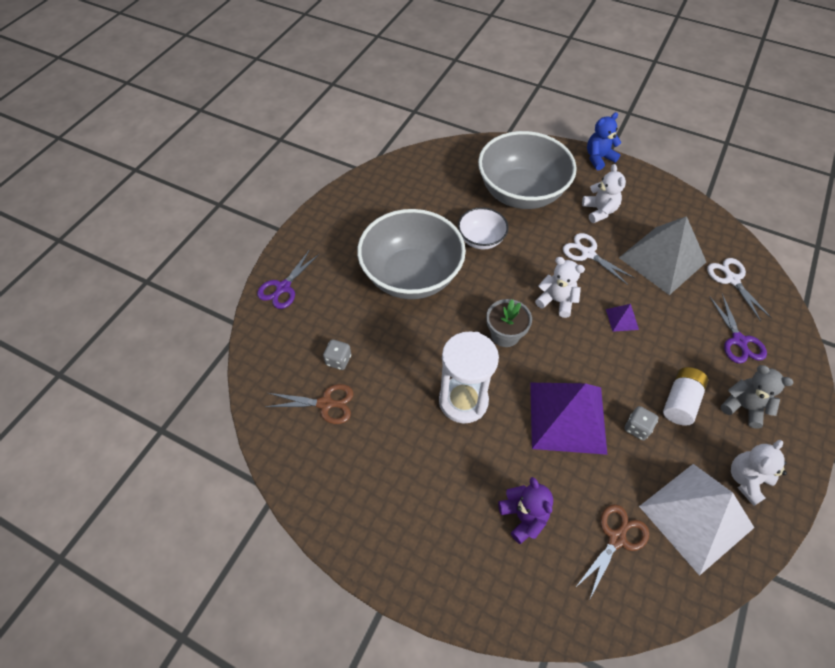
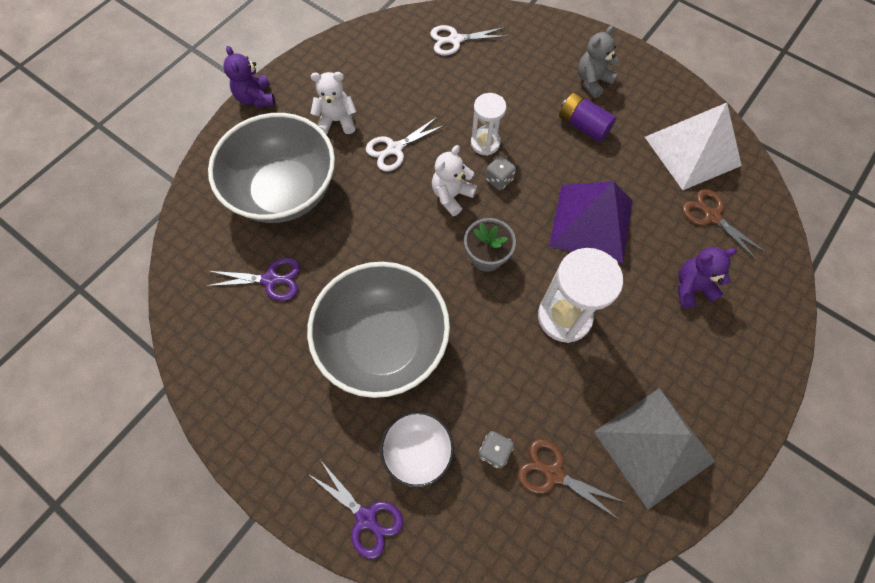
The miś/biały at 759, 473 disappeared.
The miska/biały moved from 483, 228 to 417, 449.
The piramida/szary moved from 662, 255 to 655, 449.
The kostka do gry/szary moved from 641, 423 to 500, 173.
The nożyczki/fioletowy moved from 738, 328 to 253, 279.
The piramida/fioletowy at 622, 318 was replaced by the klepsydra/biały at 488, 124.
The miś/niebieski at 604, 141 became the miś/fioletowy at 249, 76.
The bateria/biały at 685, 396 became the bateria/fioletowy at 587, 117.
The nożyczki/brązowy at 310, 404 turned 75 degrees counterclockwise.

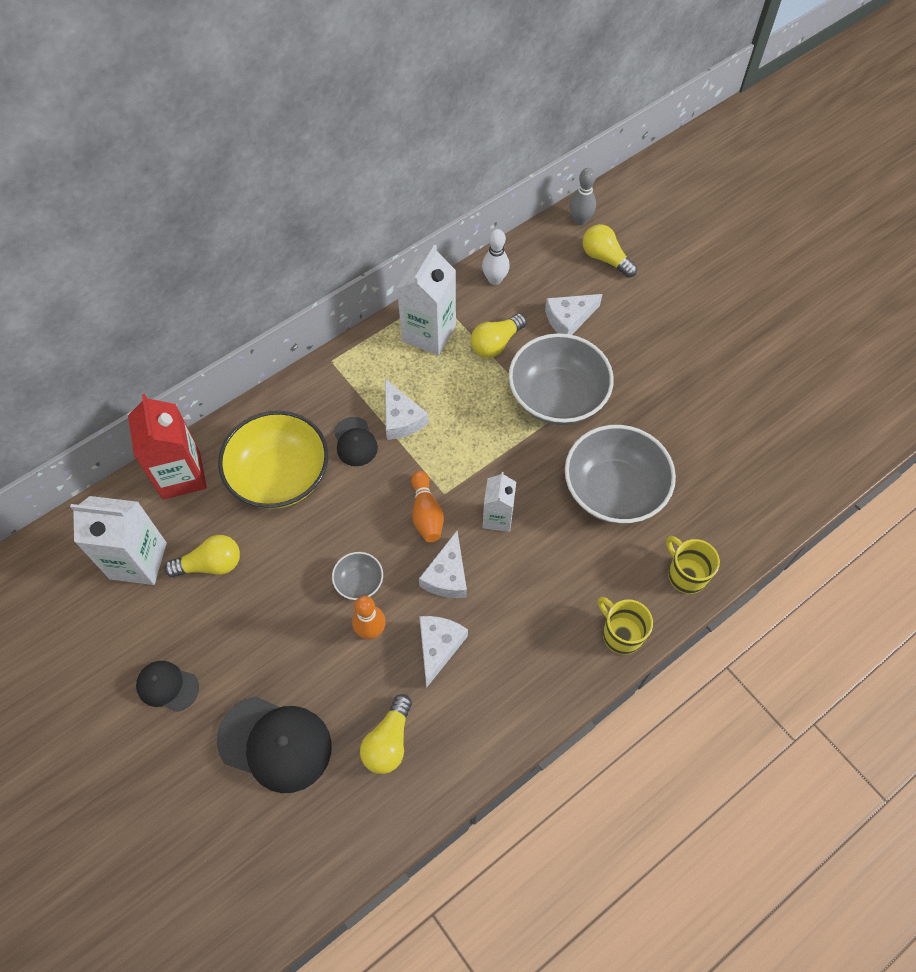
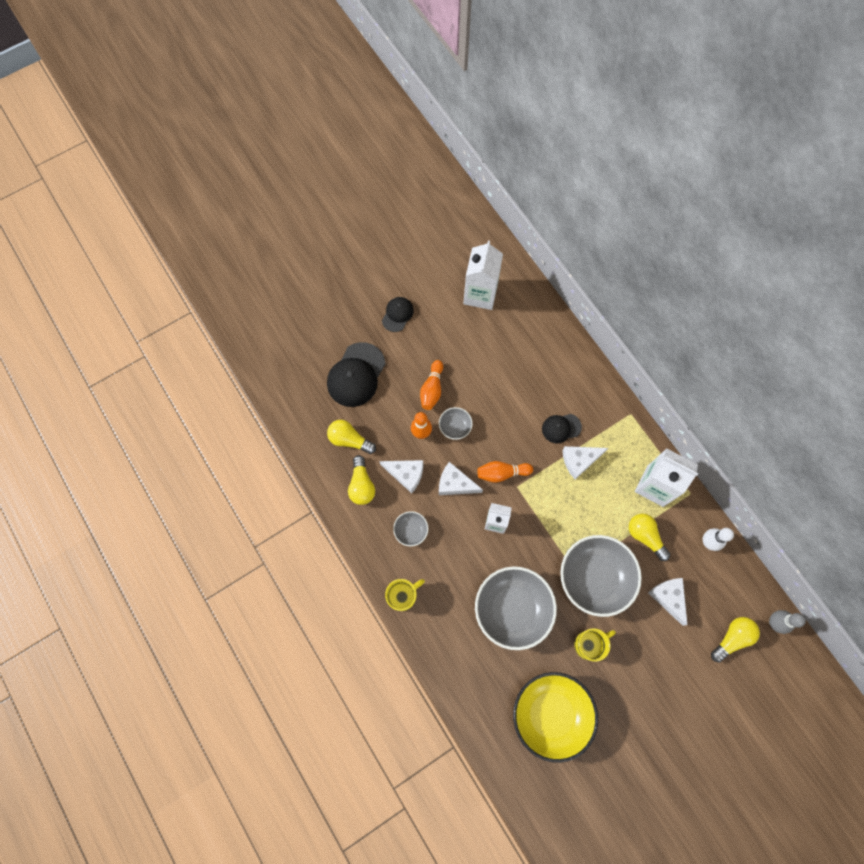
The karton mleka/czerwony at 167, 447 disappeared.
The miska/szary at 410, 528 appeared.
The kręgiel/pomarańczowy at 431, 385 appeared.
The żarówka/żółty moved from 202, 556 to 361, 480.
The miska/żółty moved from 273, 460 to 555, 717.
The kubek/żółty moved from 693, 565 to 595, 645.

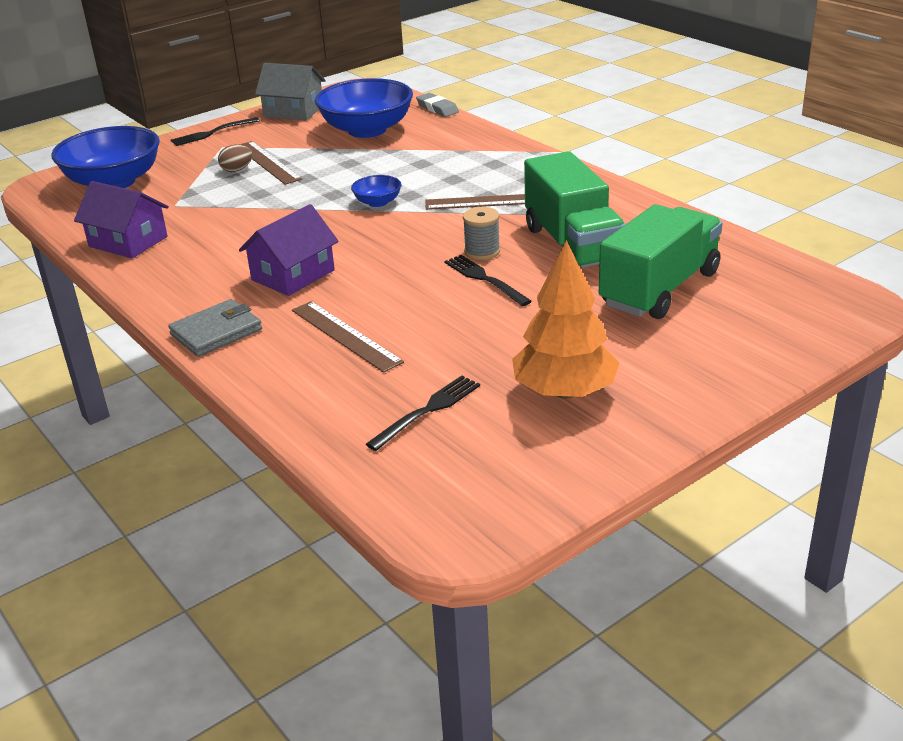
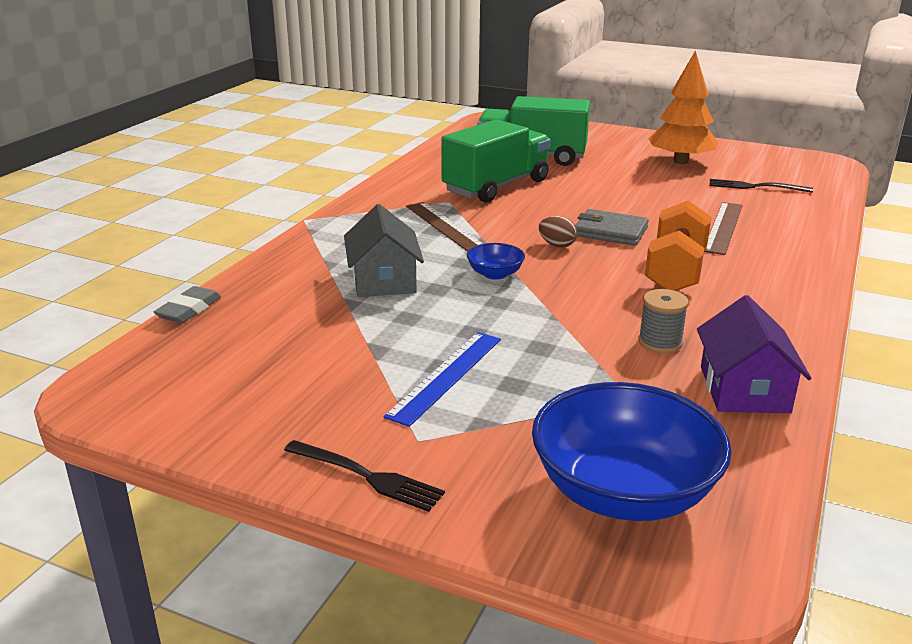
The miska/niebieski at 364, 108 disappeared.
The widelec/czarny at 488, 280 disappeared.
The portfel/szary moved from 215, 328 to 612, 227.
The jajko/brązowy moved from 235, 158 to 558, 232.
The domek/szary moved from 290, 91 to 384, 250.
The szpulka/szary moved from 481, 233 to 663, 321.
The domek/fioletowy at 289, 250 was replaced by the hantel/pomarańczowy at 678, 246.
The linijka/brązowy at 270, 163 became the linijka/niebieski at 442, 379.

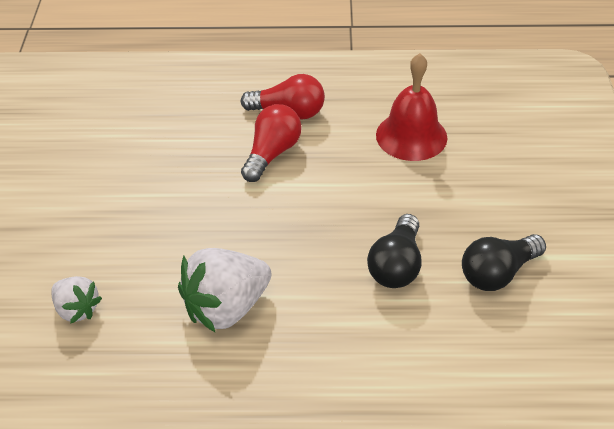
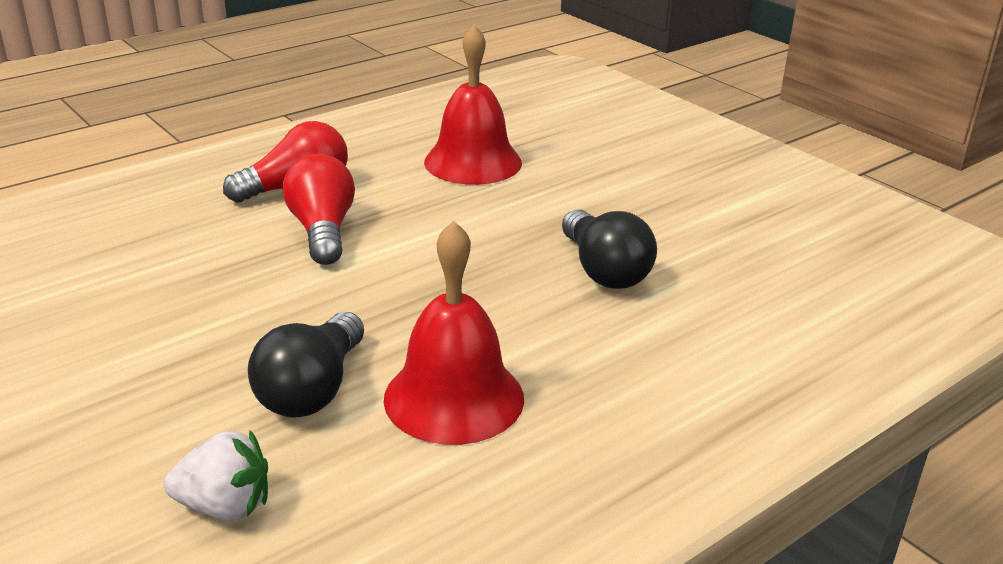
The żarówka/czarny moved from 504, 262 to 306, 365.
The truskawka/biały at 225, 290 was replaced by the dzwonek/czerwony at 454, 333.

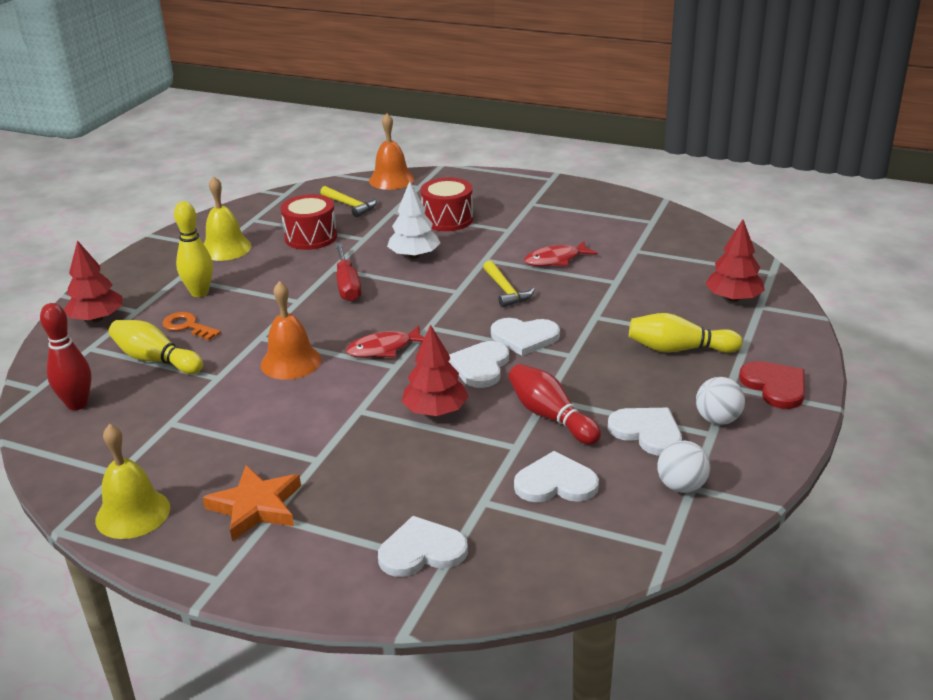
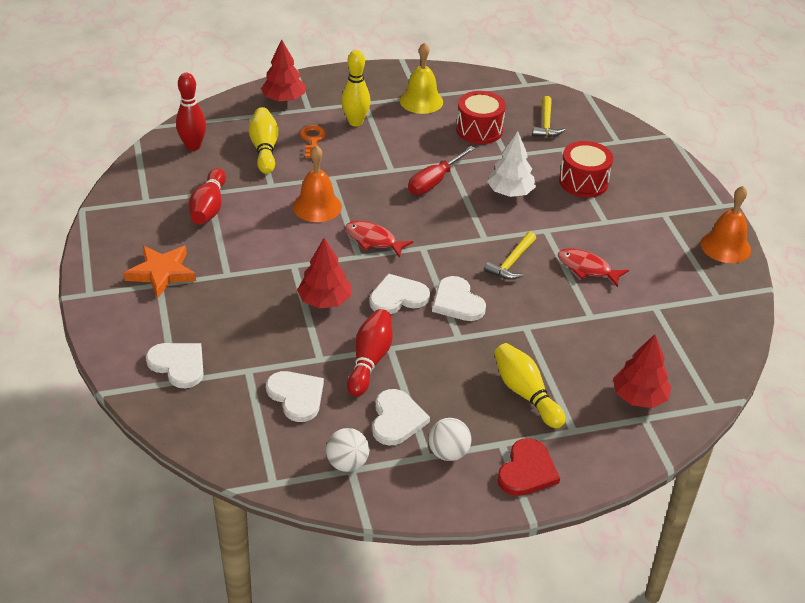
The dzwonek/żółty at 132, 481 disappeared.
The kręgiel/czerwony at 207, 196 appeared.
The dzwonek/pomarańczowy moved from 392, 151 to 726, 224.

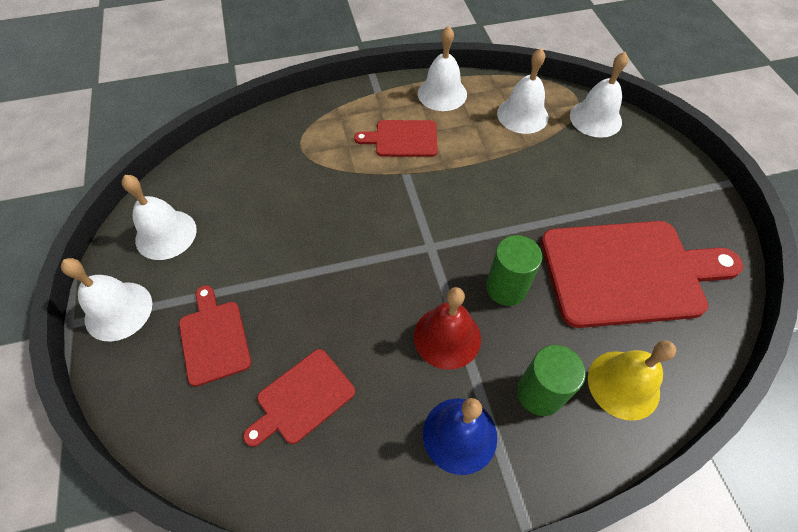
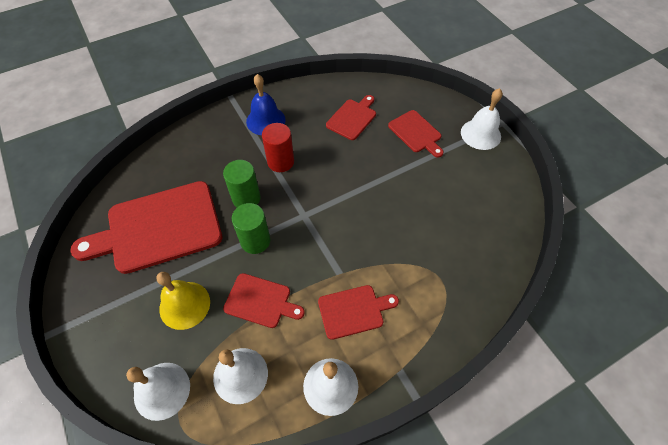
The dzwonek/biały at 159, 217 disappeared.
The deska do krojenia/czerwony at 264, 300 appeared.
The walec/zielony moved from 551, 380 to 251, 228.
The dzwonek/żółty moved from 632, 380 to 183, 301.
The dzwonek/czerwony at 447, 328 was replaced by the walec/czerwony at 278, 147.

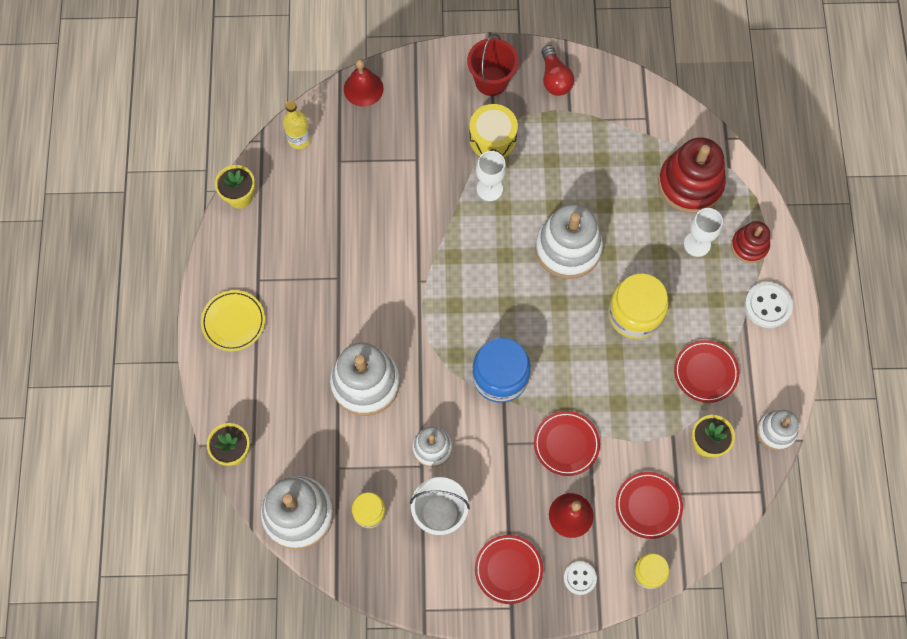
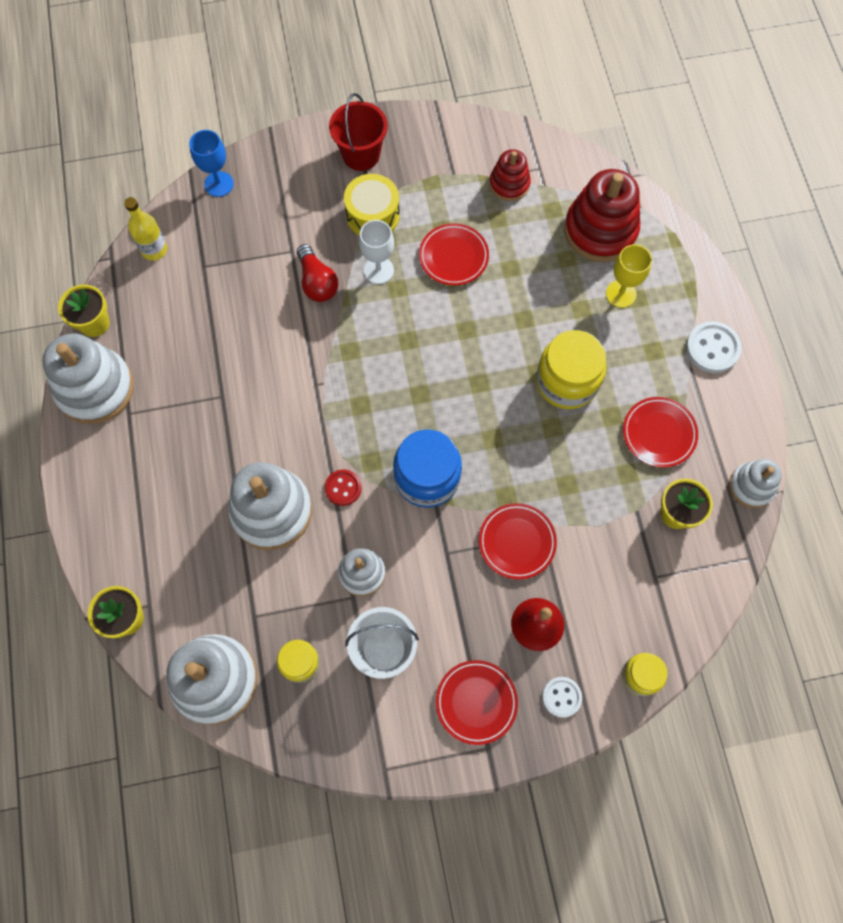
The talerz/żółty at 233, 320 disappeared.
The guzik/czerwony at 343, 487 appeared.
The zabawka nakładanka/biały moved from 569, 241 to 88, 379.
The żarówka/czerwony moved from 557, 70 to 317, 273.
The talerz/czerwony moved from 649, 505 to 454, 254.
The zabawka nakładanka/czerwony moved from 750, 242 to 510, 175.
The dzwonek/czerwony at 363, 83 was replaced by the kielich/niebieski at 211, 163.
The kielich/biały at 703, 232 became the kielich/żółty at 629, 276.

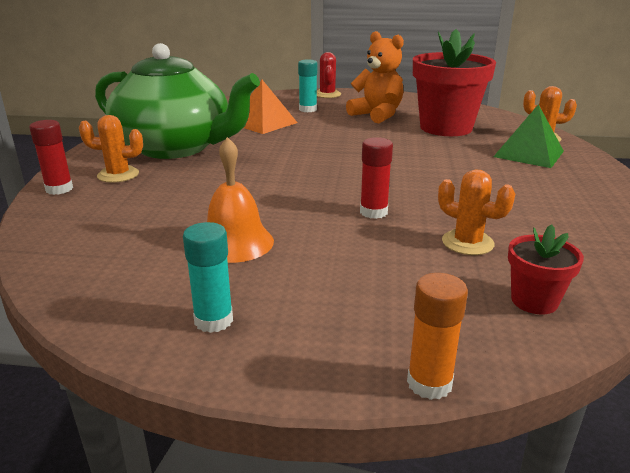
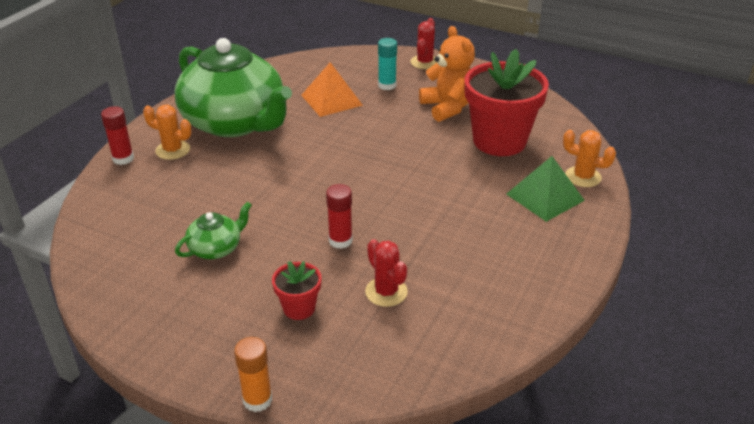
The klej w sztyfcie/turkusowy at 208, 277 disappeared.
The doniczka/czerwony moved from 546, 269 to 296, 290.
The dzwonek/pomarańczowy at 240, 200 was replaced by the imbryk/zielony at 213, 230.
The kaktus/pomarańczowy at 476, 212 became the kaktus/czerwony at 386, 273.

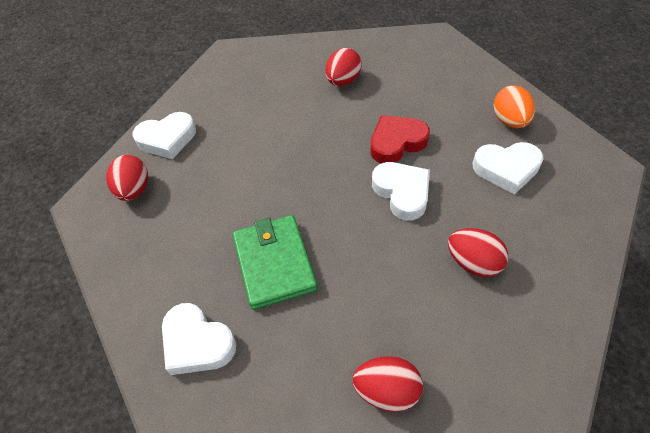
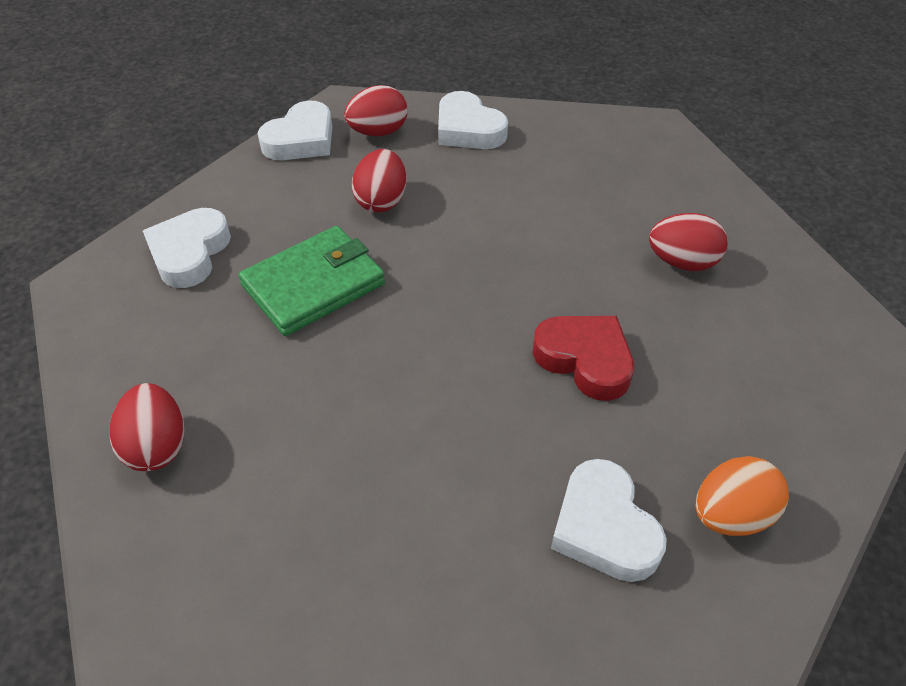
The serce/biały moved from 401, 191 to 294, 130.
The jajko/czerwony moved from 478, 252 to 379, 180.

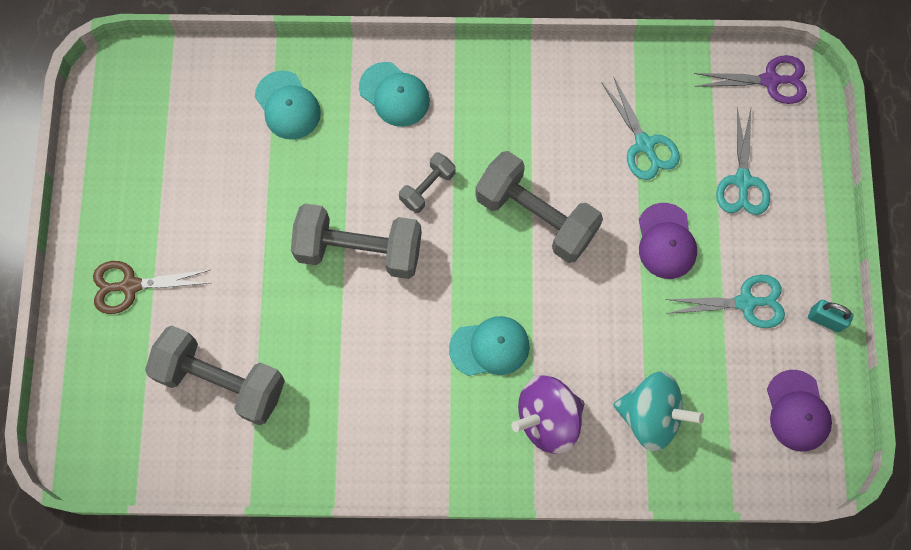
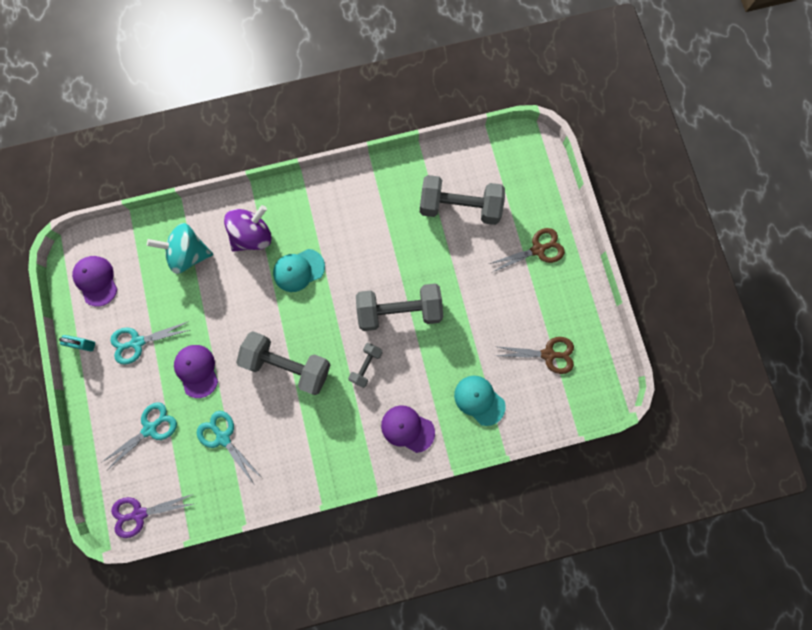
The nożyczki/brązowy at 534, 355 appeared.
The czapka/turkusowy at 394, 94 became the czapka/fioletowy at 408, 429.
The nożyczki/turkusowy at 743, 161 turned 60 degrees clockwise.

